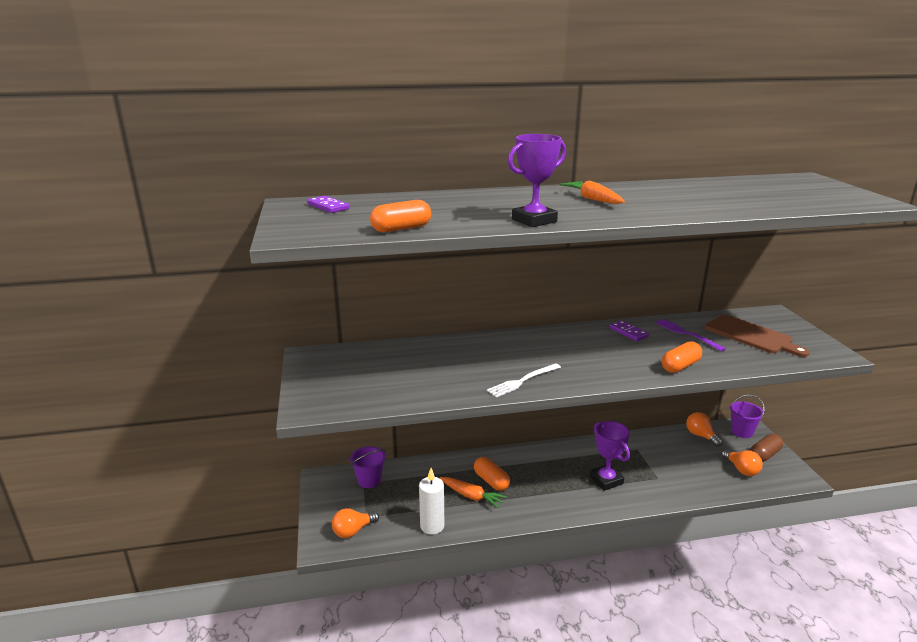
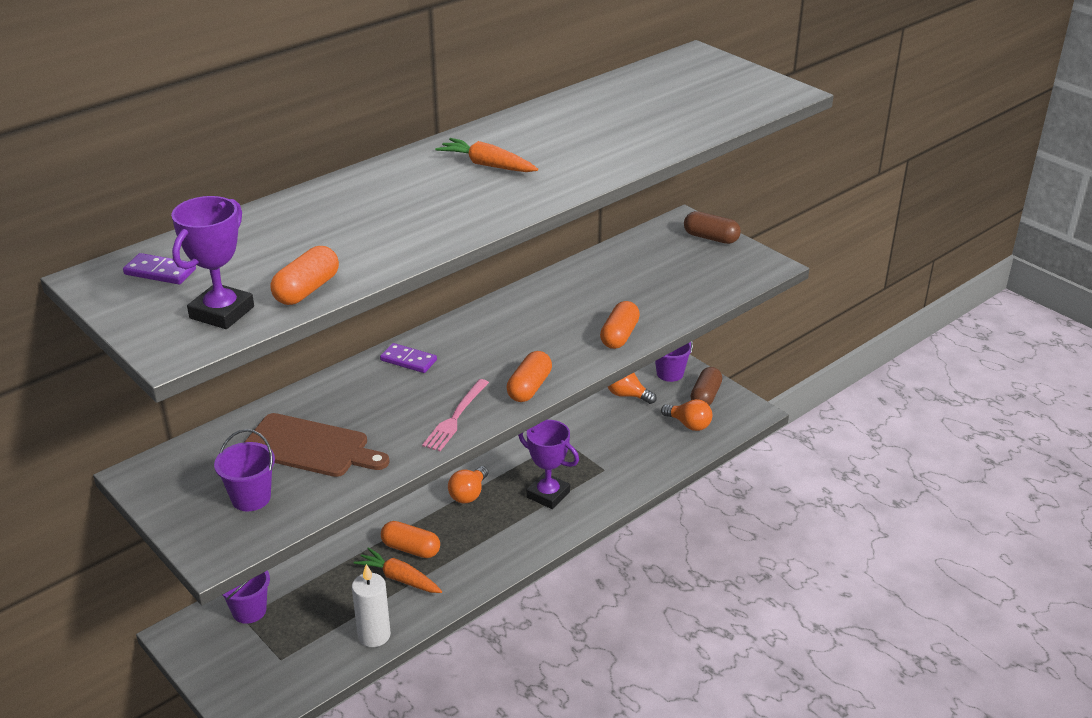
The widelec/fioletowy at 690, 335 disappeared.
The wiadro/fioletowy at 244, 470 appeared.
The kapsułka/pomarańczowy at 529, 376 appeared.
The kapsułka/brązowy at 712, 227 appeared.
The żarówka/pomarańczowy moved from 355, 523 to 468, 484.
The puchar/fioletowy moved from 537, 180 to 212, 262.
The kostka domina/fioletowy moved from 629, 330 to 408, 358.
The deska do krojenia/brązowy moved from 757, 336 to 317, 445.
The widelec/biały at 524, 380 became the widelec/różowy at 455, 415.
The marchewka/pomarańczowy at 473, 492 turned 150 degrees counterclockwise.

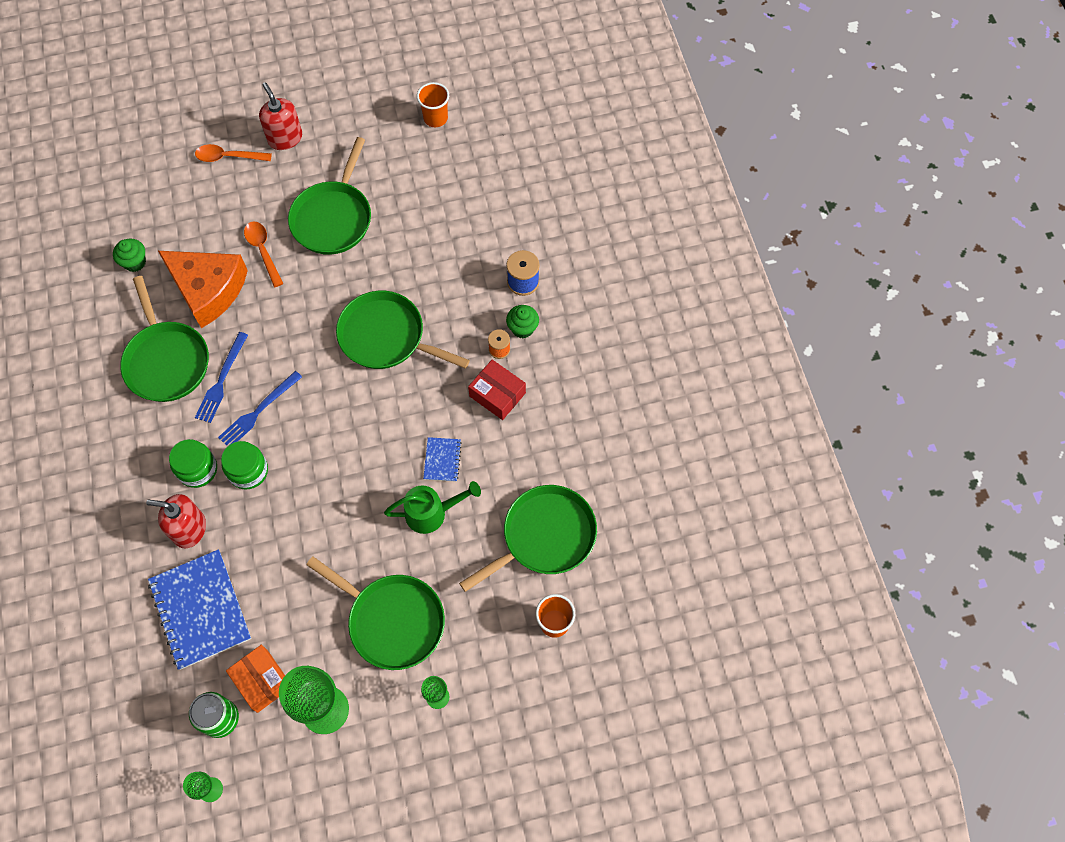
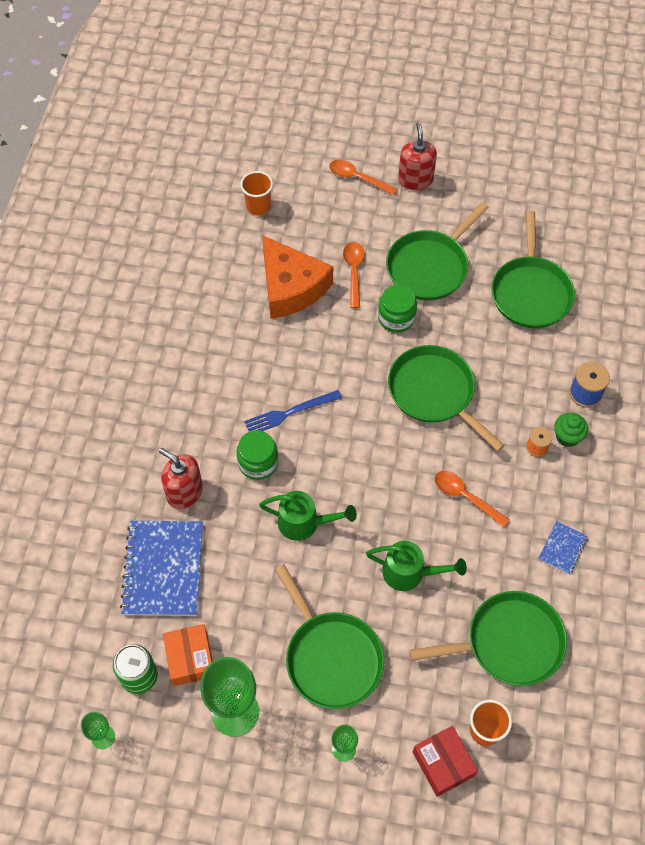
The muffinka/zielony at 129, 255 disappeared.
The widelec/niebieski at 221, 377 disappeared.
The konewka/zielony at 308, 516 appeared.
The łyżka/pomarańczowy at 472, 499 appeared.
The patelnia/zielony moved from 164, 339 to 533, 269.
The słoik/zielony moved from 193, 463 to 397, 309.
The szklanka/pomarańczowy moved from 433, 104 to 256, 193.
The zeszyt/niebieski moved from 442, 459 to 563, 548.
The pudełko/czerwony moved from 497, 390 to 445, 761.

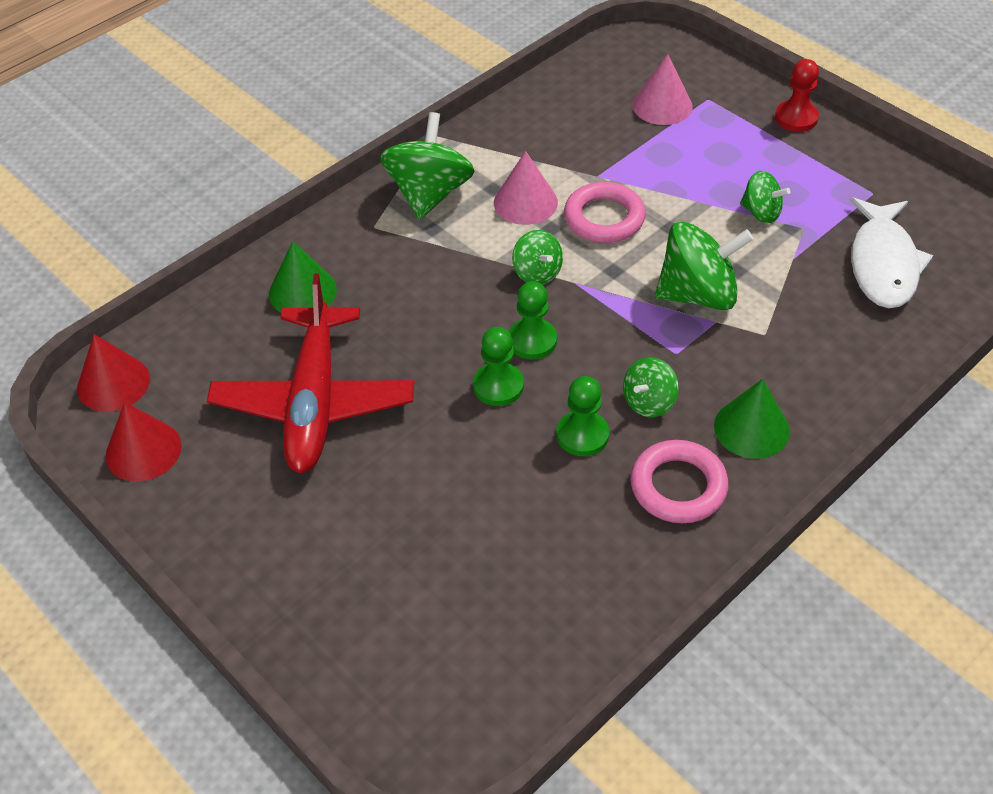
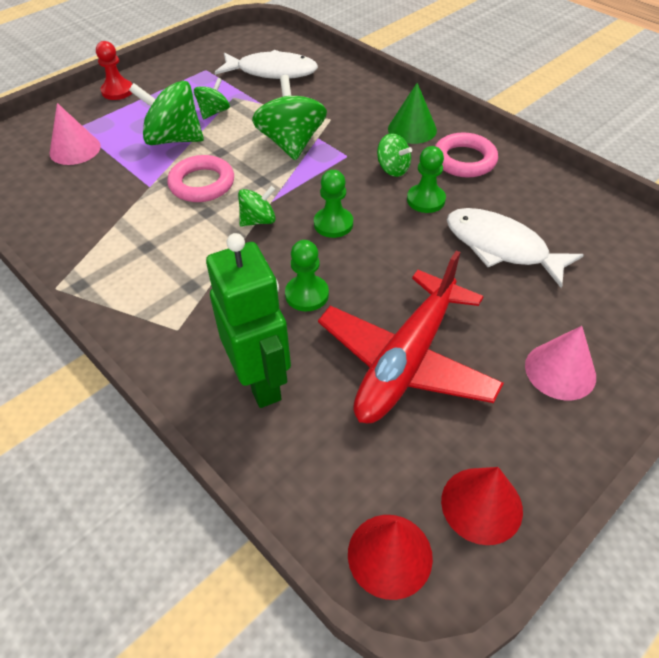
The ryba/biały at 515, 248 appeared.
The bączek/zielony moved from 427, 166 to 166, 113.
The pionek/zielony moved from 498, 366 to 307, 275.
The stożek/różowy moved from 526, 188 to 560, 363.
The stożek/zielony at 303, 277 was replaced by the robot/zielony at 248, 320.
The samolot/czerwony at 310, 373 turned 120 degrees clockwise.

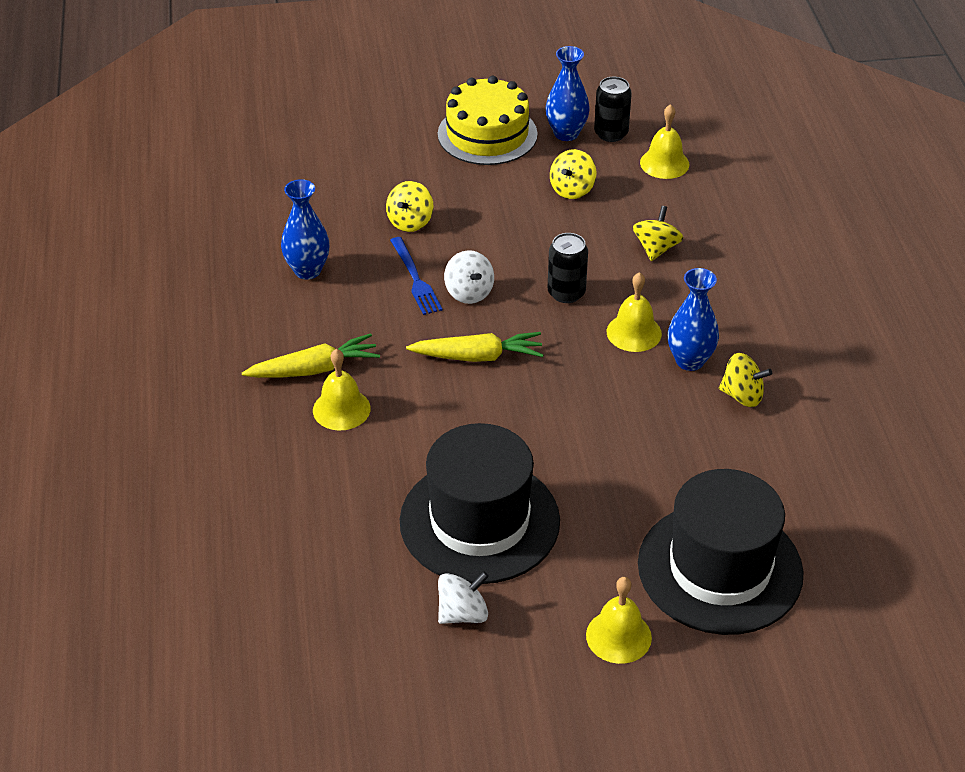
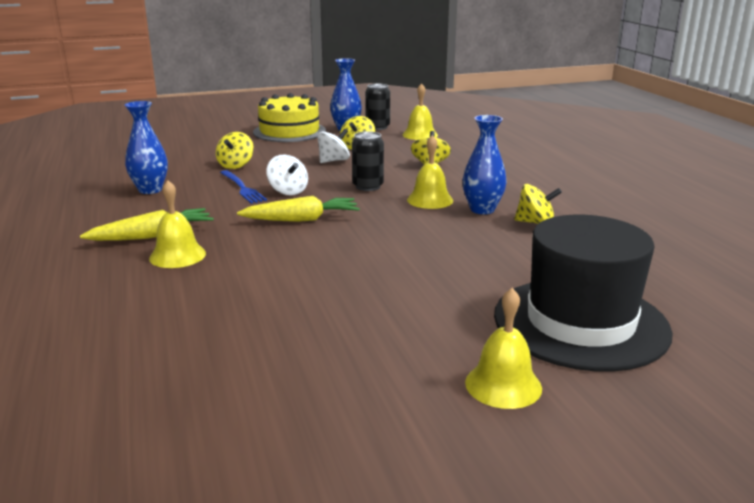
The kapelusz/czarny at 480, 503 disappeared.
The bączek/biały moved from 463, 597 to 334, 146.

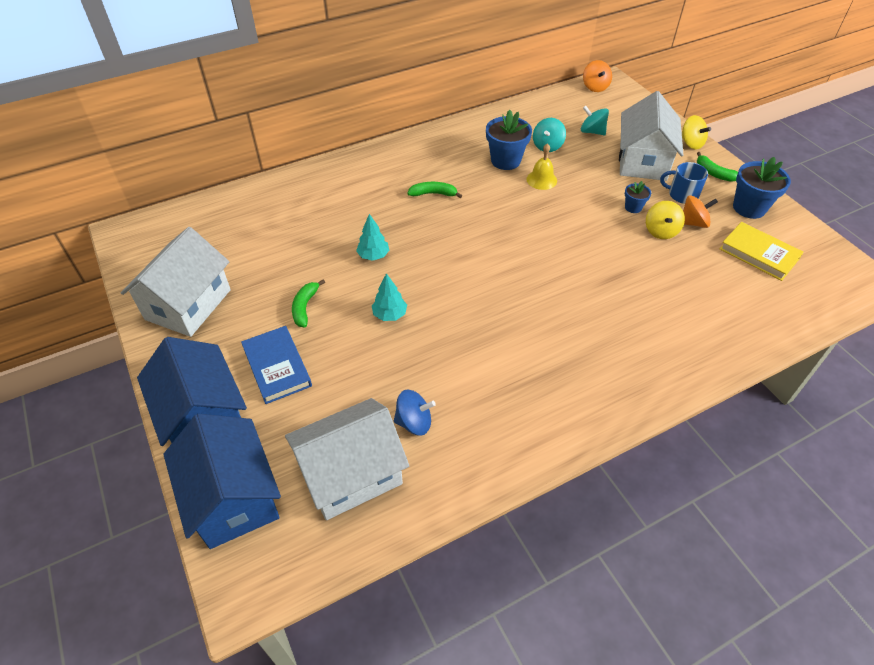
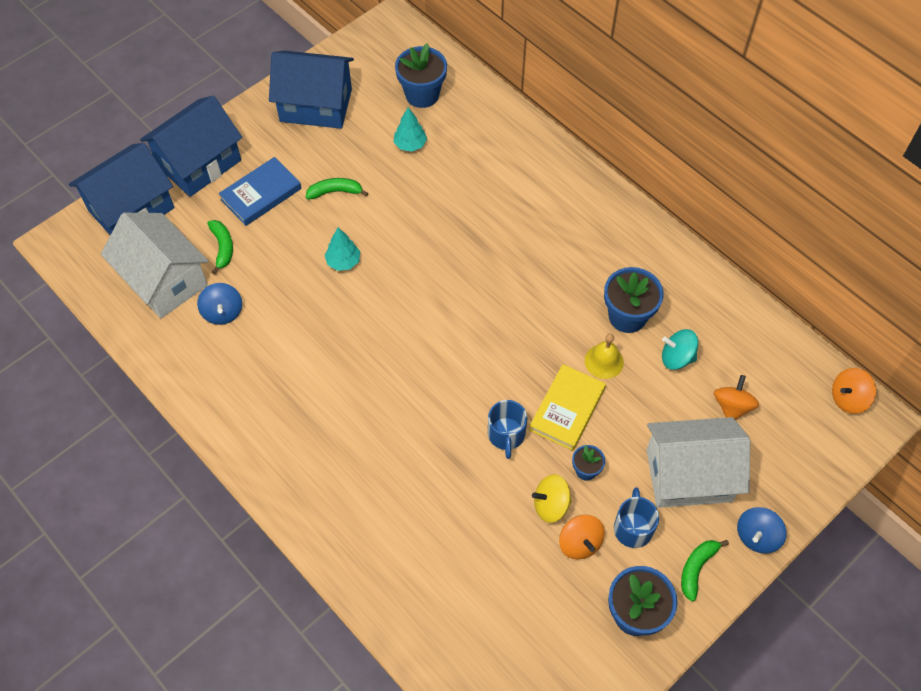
The doniczka/niebieski at 421, 76 appeared.
The kubek/niebieski at 508, 429 appeared.
The drzewko/turkusowy moved from 372, 237 to 410, 129.
The banan/zielony moved from 435, 190 to 220, 247.
The książka/żółty moved from 761, 251 to 567, 407.
The domek/biały at 176, 282 became the domek/niebieski at 311, 90.
The bączek/turkusowy at 595, 120 became the bączek/pomarańczowy at 736, 397.
The bączek/żółty at 696, 132 became the bączek/niebieski at 762, 530.

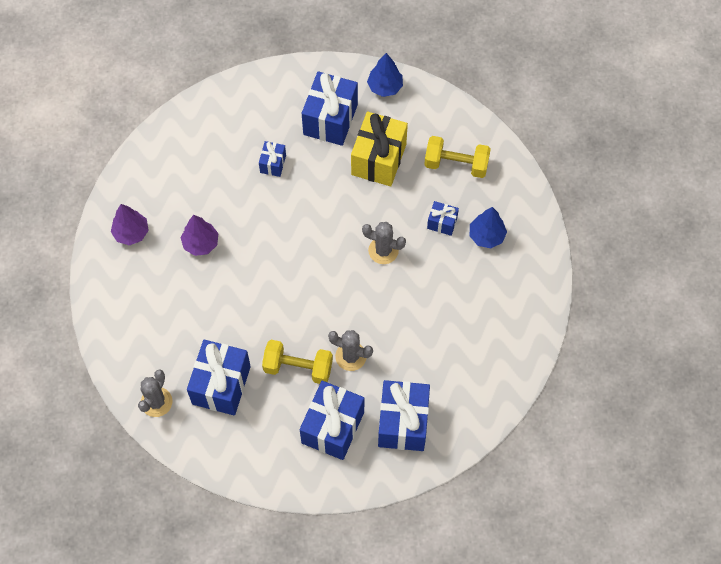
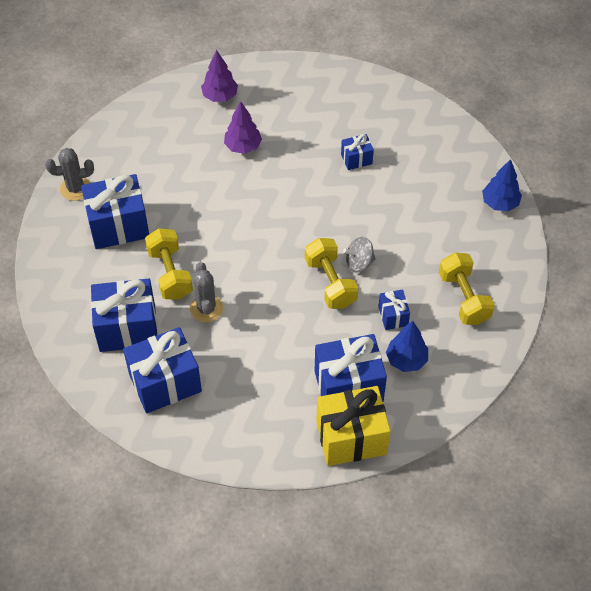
The bączek/szary at 359, 255 appeared.
The prezent/niebieski moved from 330, 108 to 351, 368.
The prezent/żółty moved from 379, 149 to 353, 426.
The kaktus/szary at 384, 243 was replaced by the hantel/żółty at 331, 273.

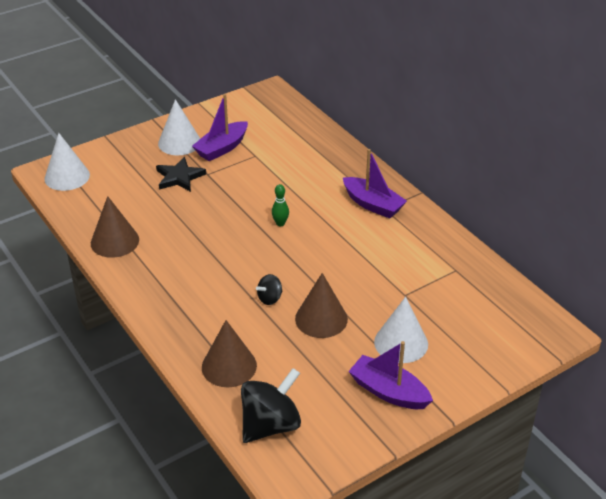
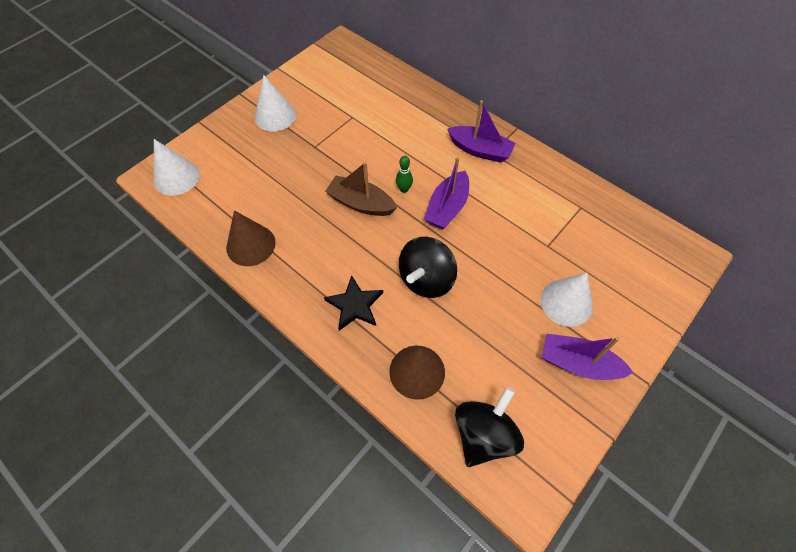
The stożek/brązowy at 321, 305 disappeared.
The łódka/brązowy at 361, 189 appeared.
The gwiazda/czarny moved from 181, 174 to 353, 303.
The łódka/fioletowy moved from 220, 127 to 446, 193.
The bączek/czarny at 269, 289 changed to 2.02 times the size.

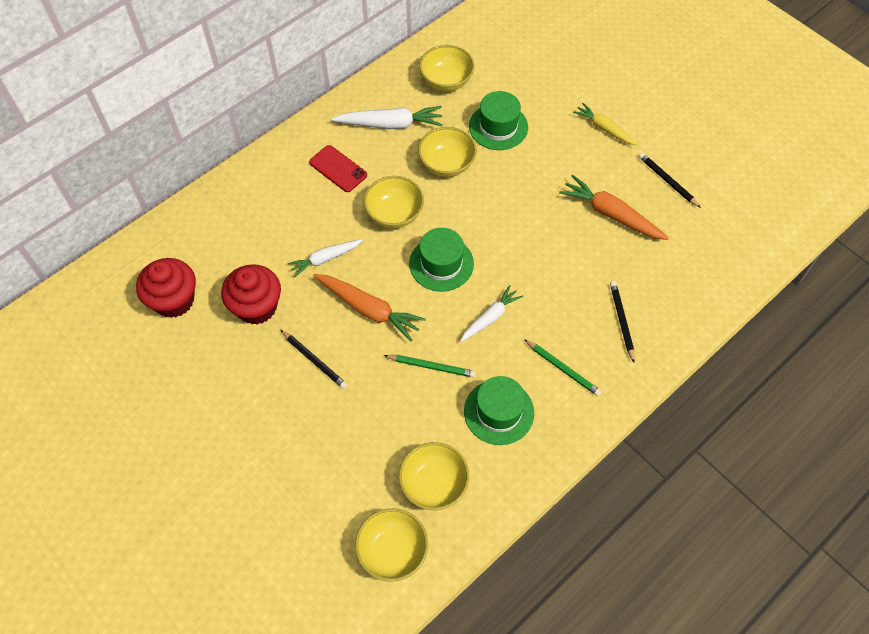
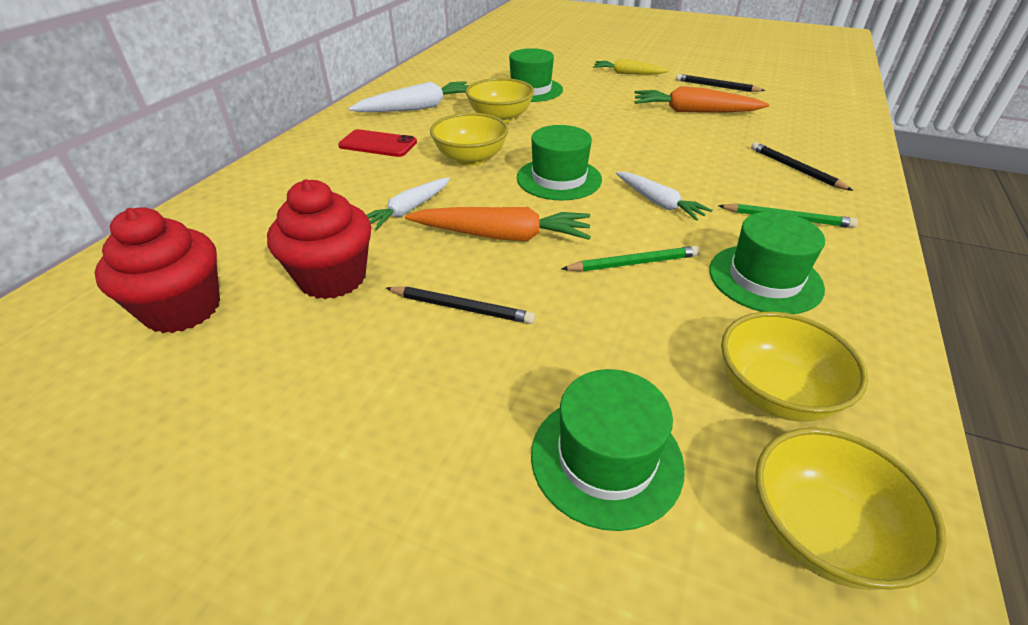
The miska/żółty at 447, 68 disappeared.
The kapelusz/zielony at 608, 450 appeared.
The marchewka/biały at 491, 313 turned 120 degrees clockwise.

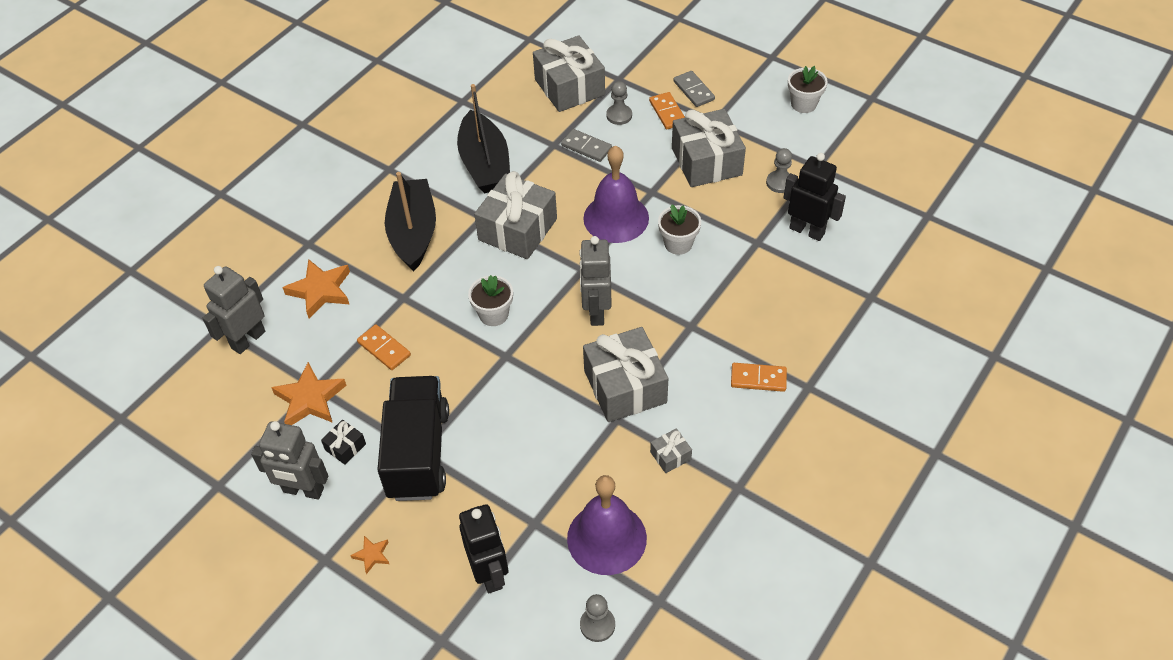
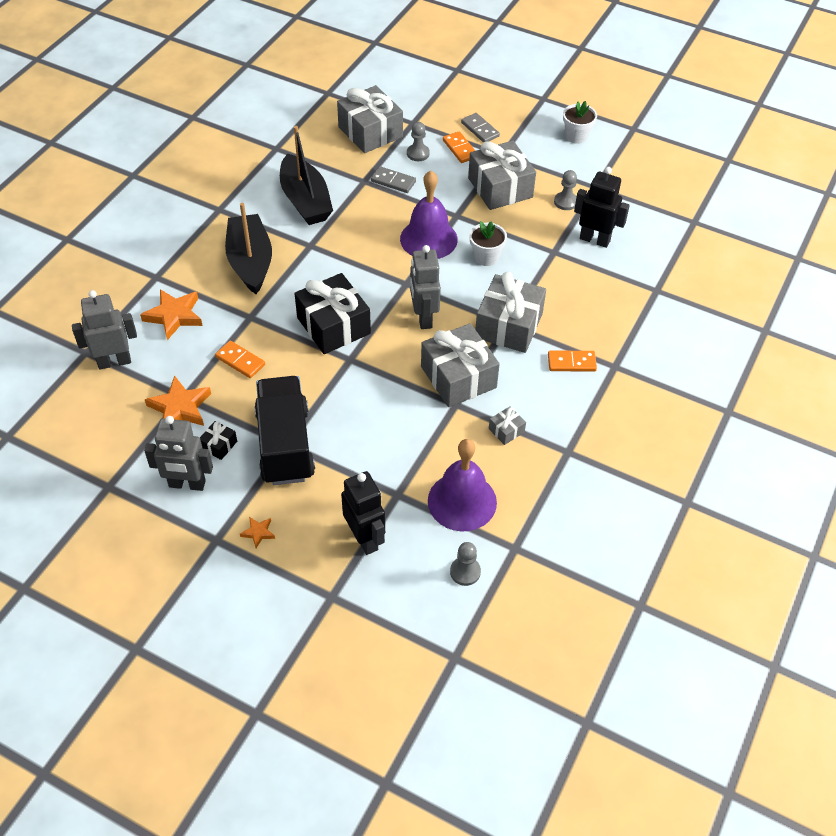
The prezent/szary moved from 515, 215 to 510, 312.
The doniczka/biały at 490, 300 was replaced by the prezent/czarny at 332, 313.
The robot/szary at 233, 310 turned 45 degrees clockwise.

